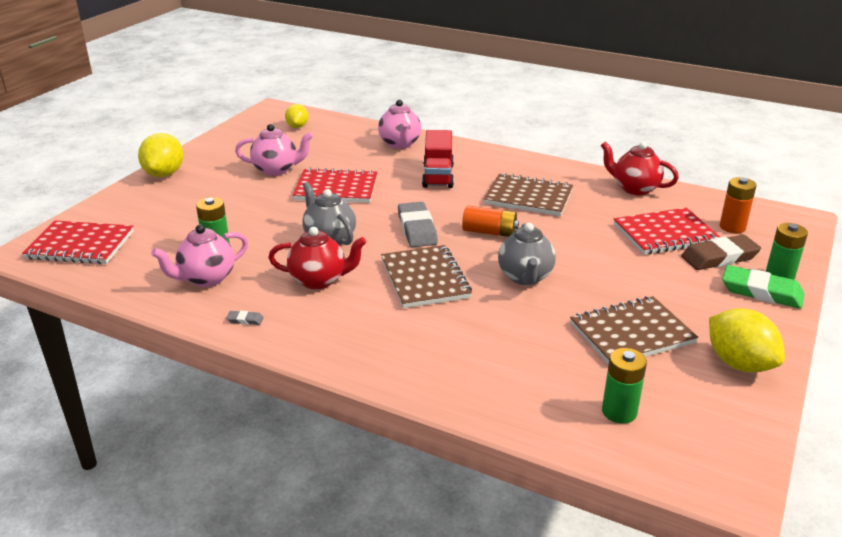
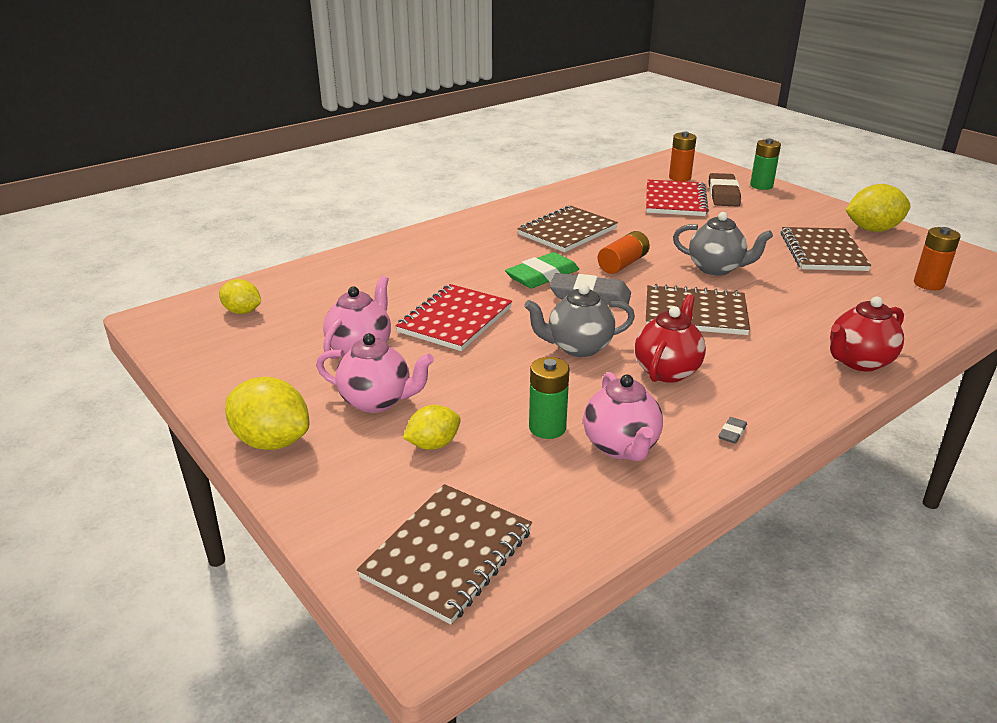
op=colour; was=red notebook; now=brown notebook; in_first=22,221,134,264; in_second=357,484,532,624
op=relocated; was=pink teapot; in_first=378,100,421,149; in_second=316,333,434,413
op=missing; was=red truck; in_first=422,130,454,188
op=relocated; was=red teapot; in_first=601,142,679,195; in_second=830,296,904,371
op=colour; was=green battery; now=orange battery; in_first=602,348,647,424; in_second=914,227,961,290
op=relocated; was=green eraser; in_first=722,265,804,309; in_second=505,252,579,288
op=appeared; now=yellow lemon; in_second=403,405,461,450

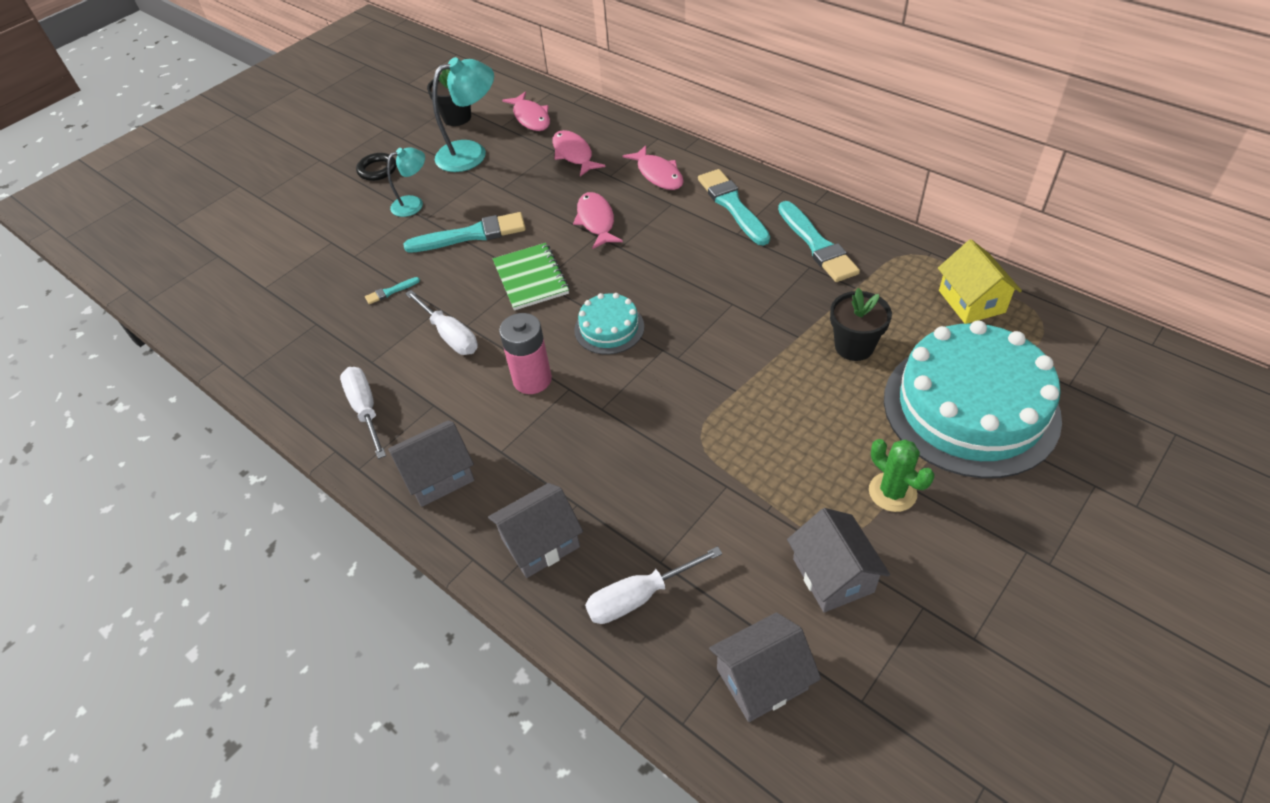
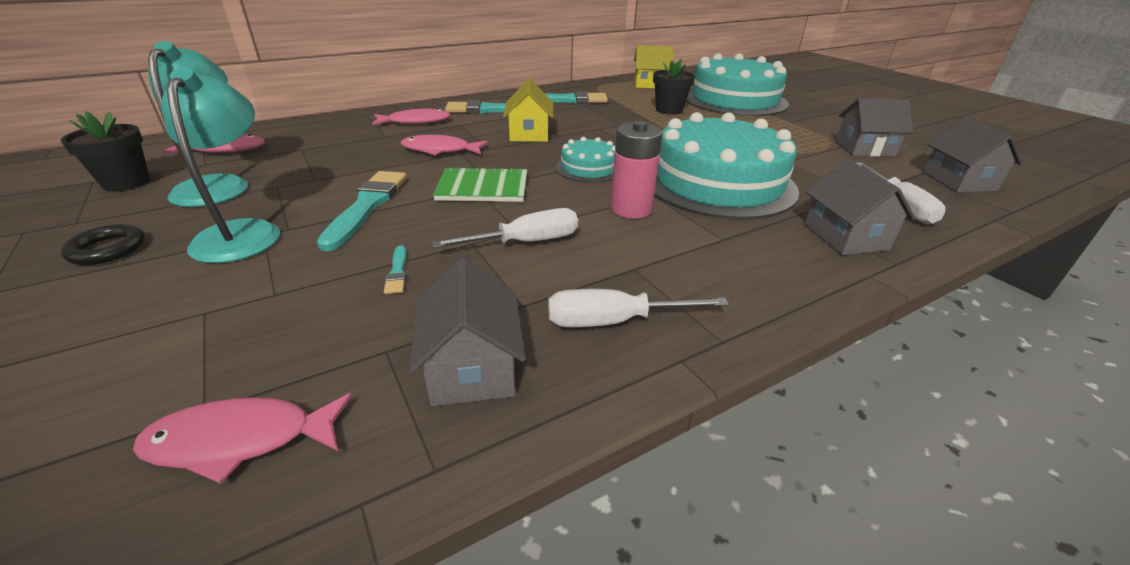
op=size; was=turquoise lamp; in_first=387,147,425,217; in_second=161,68,280,263; ratio=1.66
op=relocated; was=grey house; in_first=388,420,475,507; in_second=409,258,526,406
op=relocated; was=pink fish; in_first=552,130,606,176; in_second=133,393,352,484
op=missing; was=green cactus; in_first=869,439,934,512
op=appeared; now=yellow house; in_second=503,79,553,142
op=appeared; now=turquoise cake; in_second=654,112,799,220

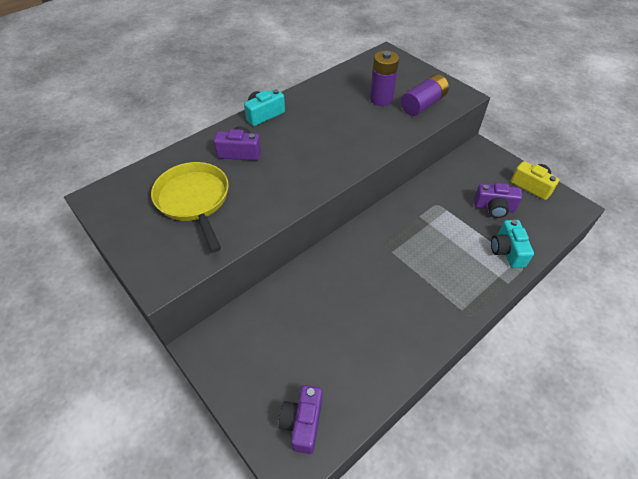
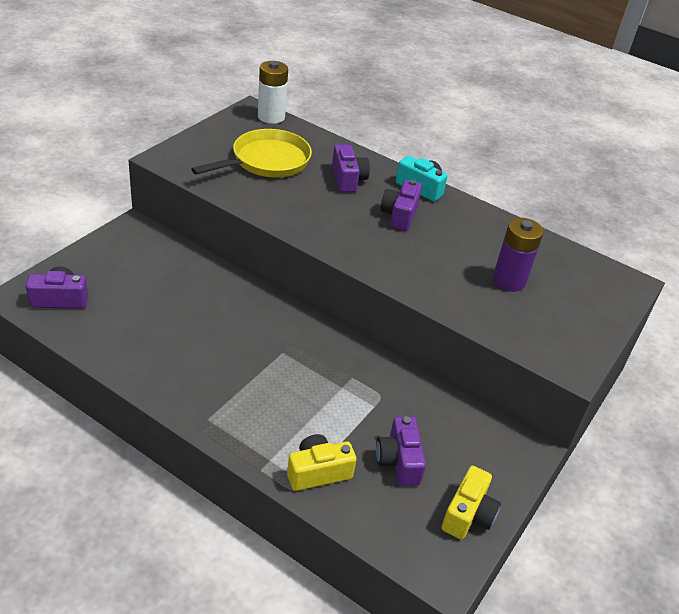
op=missing; was=purple battery; in_first=401,74,449,116
op=colour; was=turquoise camera; now=yellow camera; in_first=491,220,534,268; in_second=287,434,357,491
op=appeared; now=white battery; in_second=258,61,288,124
op=appeared; now=purple camera; in_second=380,180,422,231

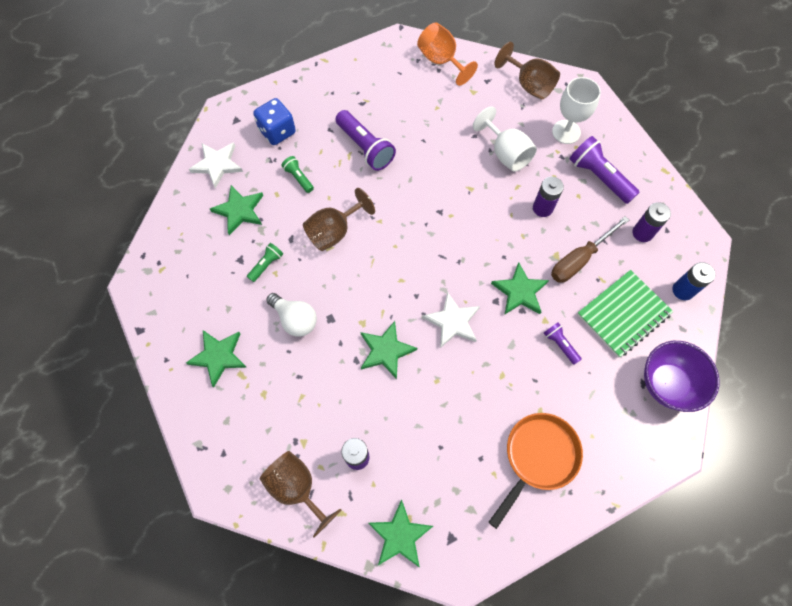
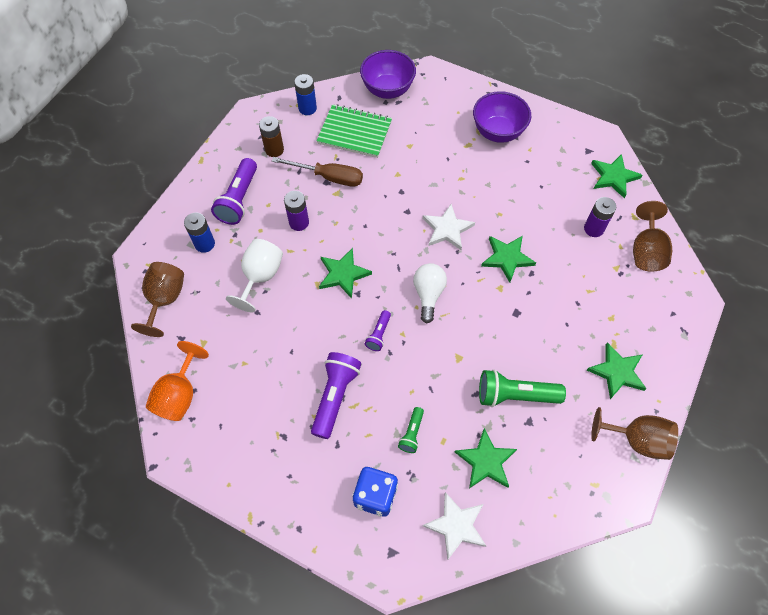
op=size; was=green flashlight; in_first=247,243,283,282; in_second=479,369,566,407; ratio=1.88
op=relocated; was=white light bulb; in_first=266,293,317,337; in_second=413,263,447,323
op=relocated; was=brown goblet; in_first=303,188,375,251; in_second=591,407,678,460
op=exchanged; was=orange pan; now=purple bowl; in_first=489,413,583,529; in_second=473,91,531,143
op=relocated; was=green star; in_first=491,262,549,315; in_second=319,248,372,298
op=relocated; was=purple flashlight; in_first=544,322,582,365; in_second=365,310,391,351
op=exchanged; was=white goblet; now=blue battery; in_first=552,77,601,144; in_second=184,212,215,253
op=colour; was=purple battery; now=brown battery; in_first=632,202,671,242; in_second=259,116,284,157

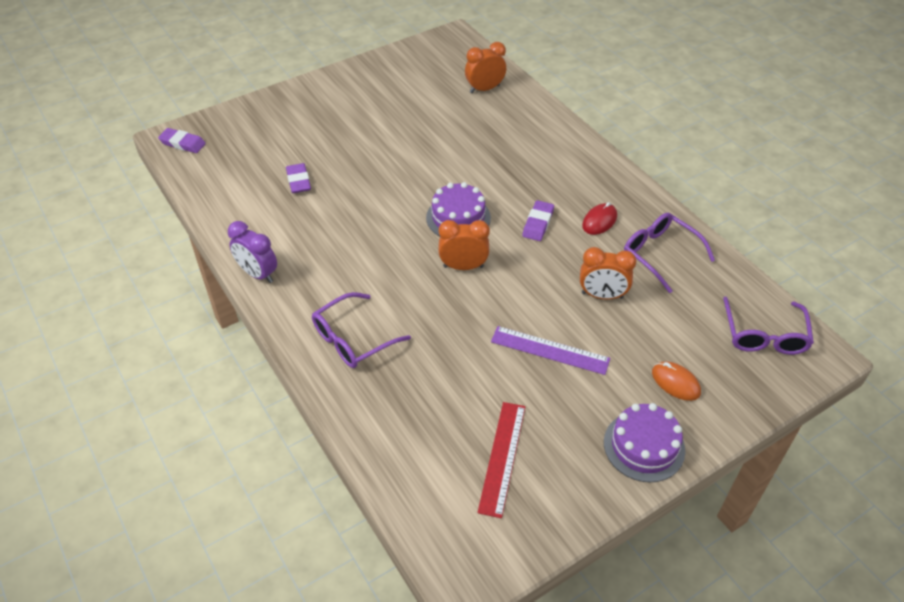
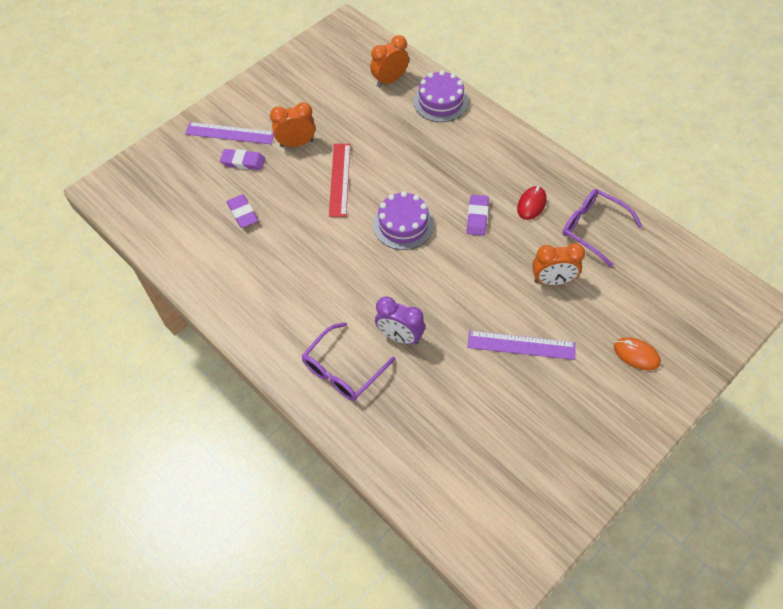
op=relocated; was=purple eraser; in_first=158,128,206,153; in_second=220,149,265,170
op=relocated; was=purple clock; in_first=228,221,277,283; in_second=375,296,425,345
op=relocated; was=orange clock; in_first=438,220,490,270; in_second=270,102,315,147
op=relocated; was=red ruler; in_first=477,402,525,518; in_second=329,144,350,217
op=relocated; was=purple cake; in_first=604,403,685,482; in_second=414,70,468,122
op=missing; was=purple glasses; in_first=723,297,814,355
op=appeared; now=purple ruler; in_second=185,122,274,144

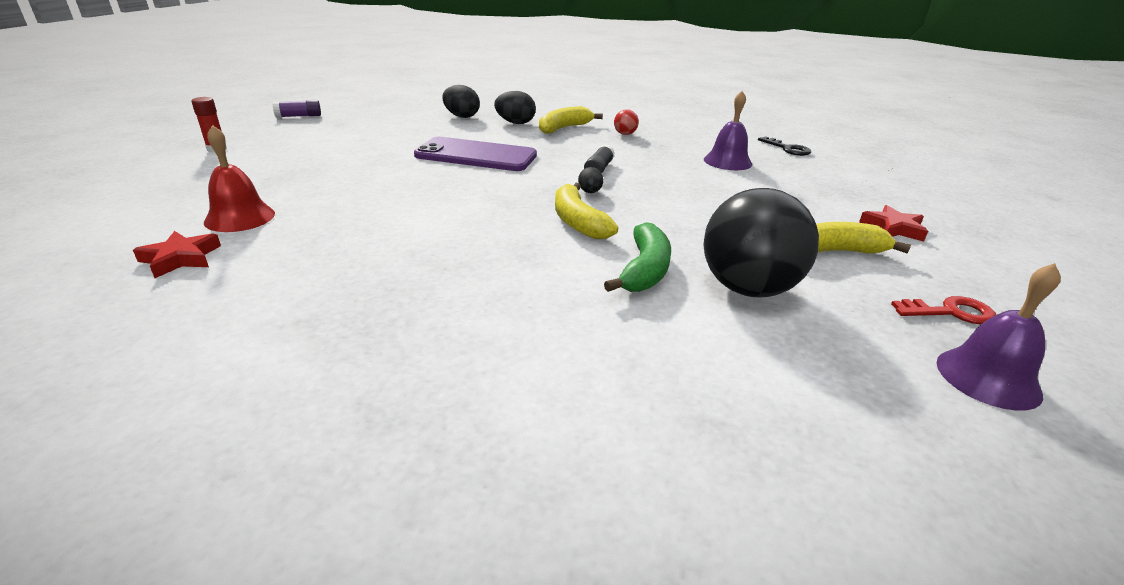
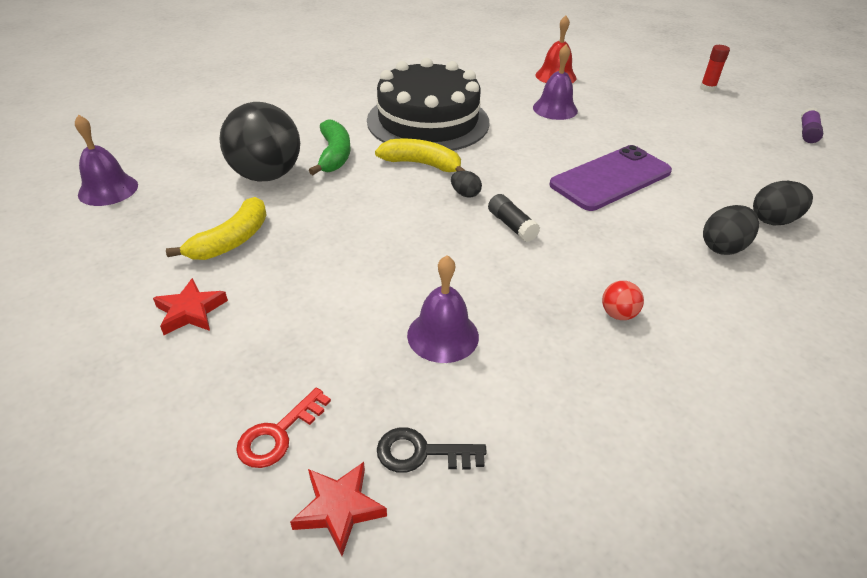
op=relocated; was=red star; in_first=133,231,221,278; in_second=290,462,387,556
op=missing; was=yellow banana; in_first=539,106,603,134
op=spun; was=green banana; in_first=604,222,671,292; in_second=309,119,351,175; clockwise=-150
op=relocated; was=red key; in_first=891,296,996,325; in_second=236,387,331,468
op=appeared; now=black cake; in_second=367,58,489,151
op=appeared; now=purple bell; in_second=533,44,578,120

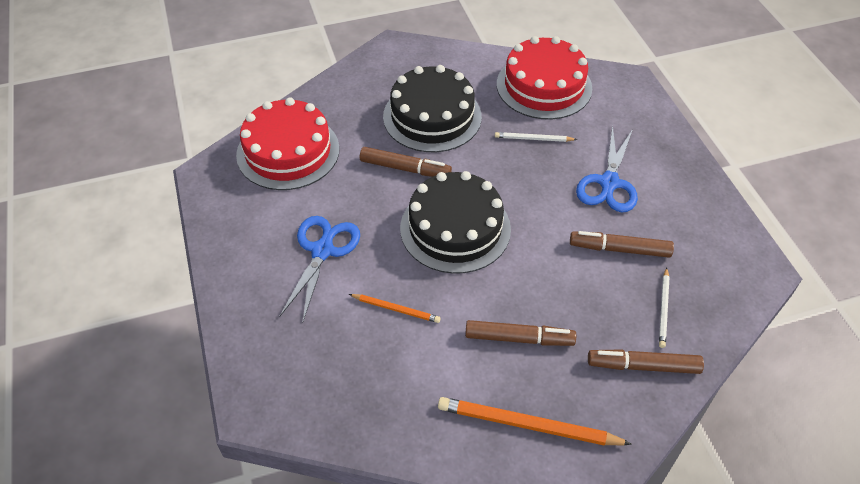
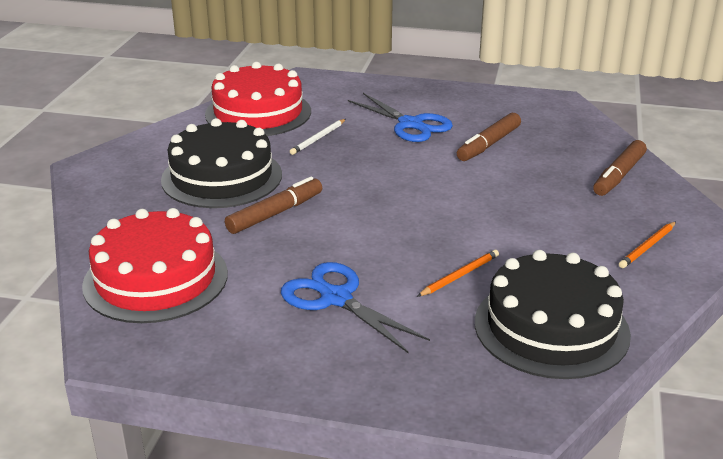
op=relocated; was=black cake; in_first=400,171,511,274; in_second=475,250,631,379
op=size; was=orange pencil; in_first=438,397,632,445; in_second=619,222,676,268; ratio=0.55
op=missing; was=brown marker; in_first=465,320,576,346
op=missing; was=white pencil; in_first=659,267,670,348

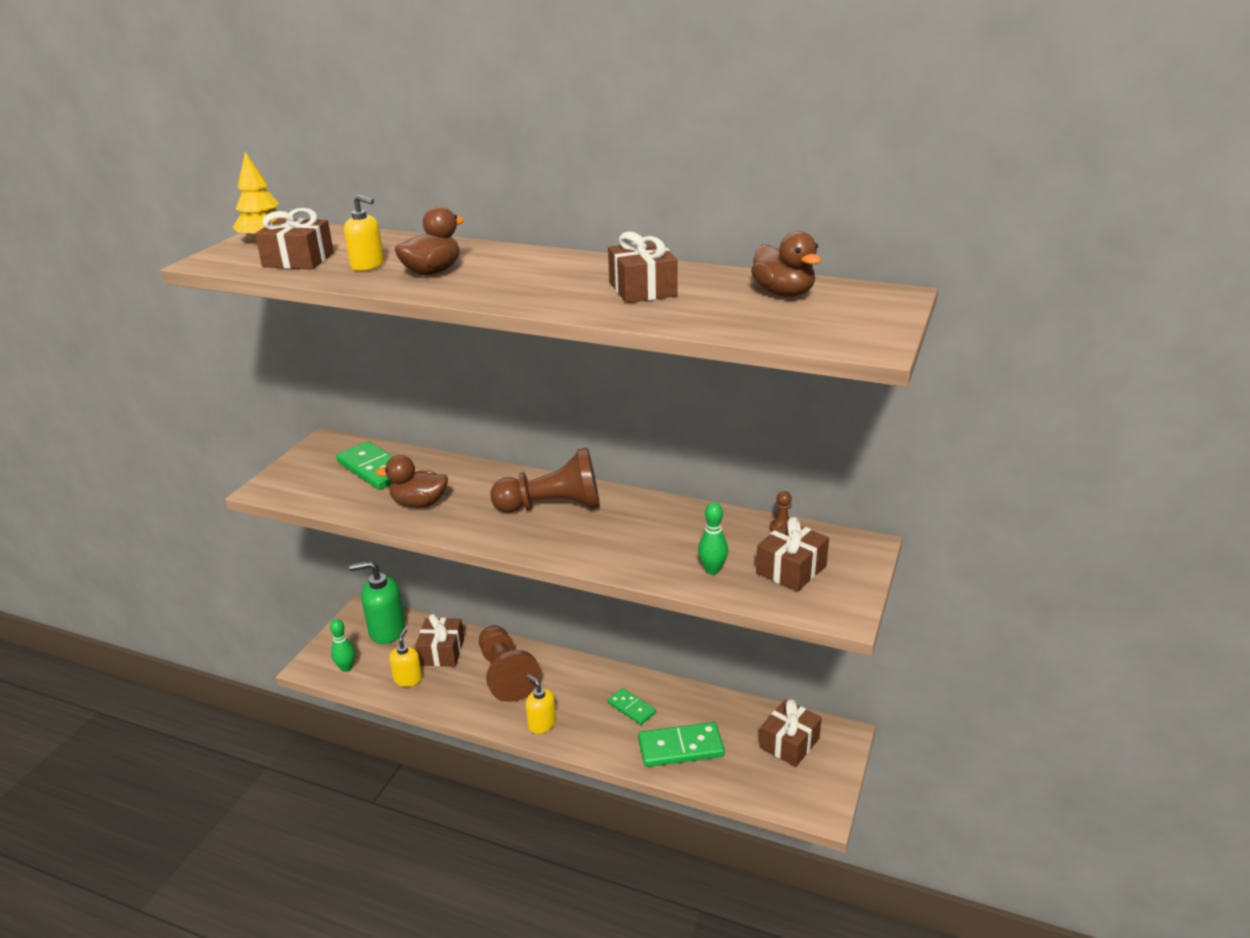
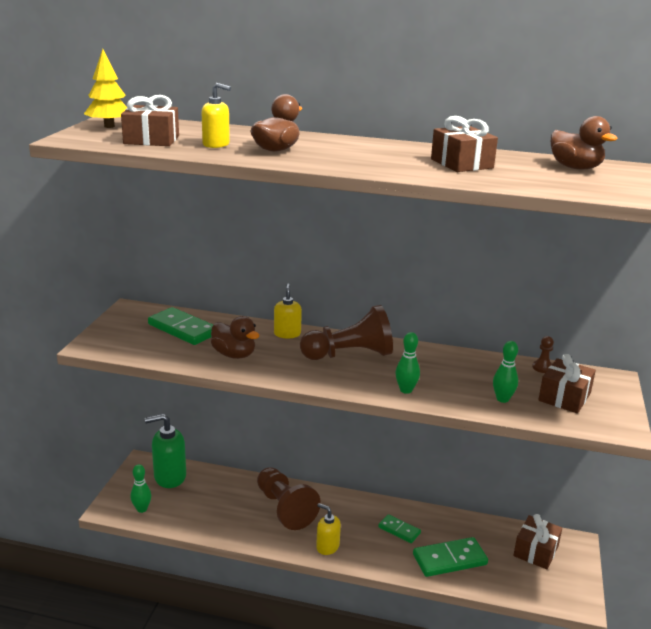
op=spun; was=brown duck; in_first=376,455,448,508; in_second=211,316,259,359; clockwise=-135
op=relocated; was=yellow soap dispenser; in_first=389,629,423,687; in_second=274,284,302,338
op=missing; was=brown gift; in_first=415,614,464,667
op=appeared; now=green bowling pin; in_second=395,332,420,394

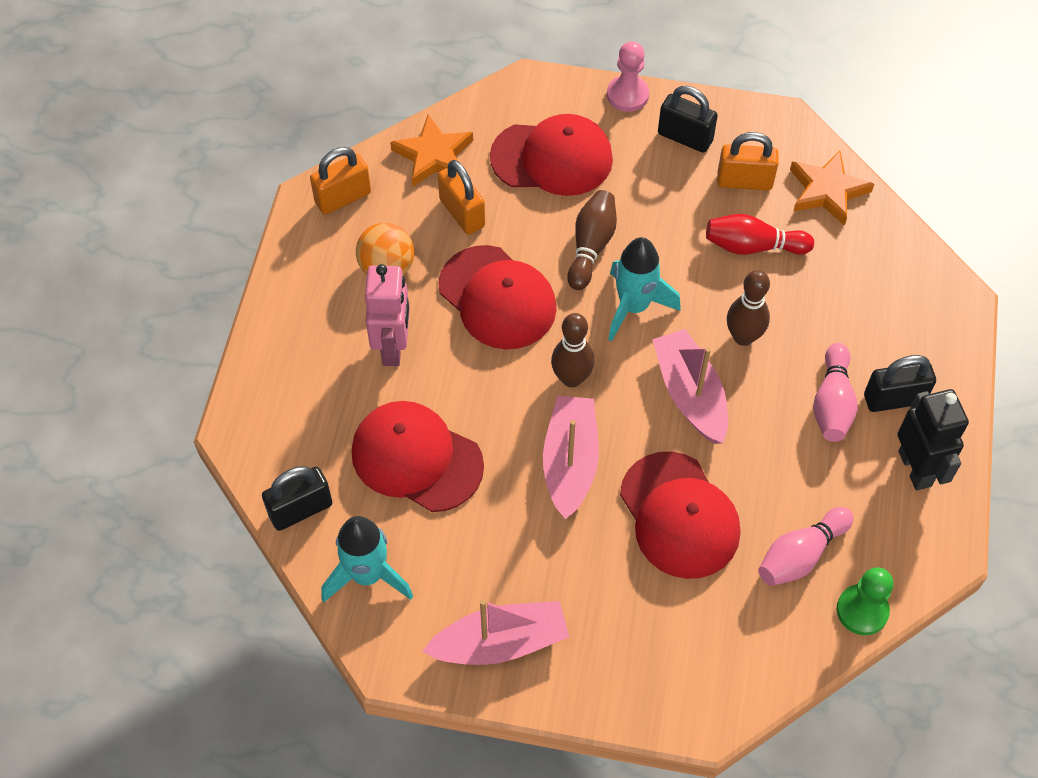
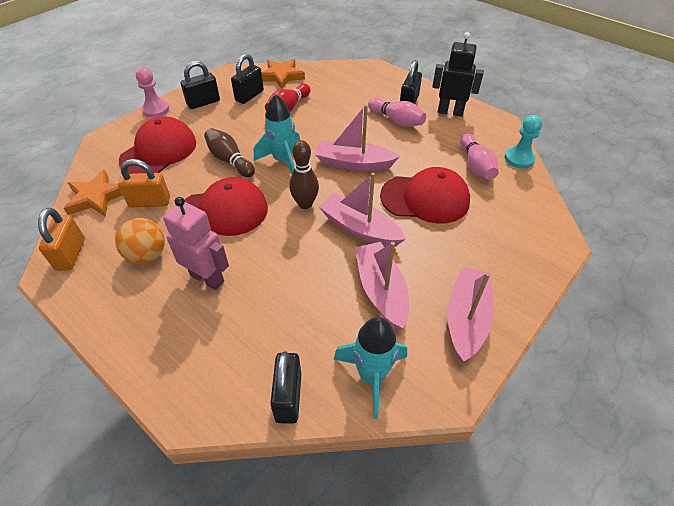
op=missing; was=red cap; in_first=352,401,484,512
op=colour; was=orange padlock; now=black padlock; in_first=717,132,779,190; in_second=231,54,264,104
op=missing; was=brown bowling pin; in_first=727,270,770,346
op=colour; was=green pawn; now=turquoise pawn; in_first=837,567,894,635; in_second=505,115,542,168
op=appeared; now=pink boat; in_second=355,242,409,329

